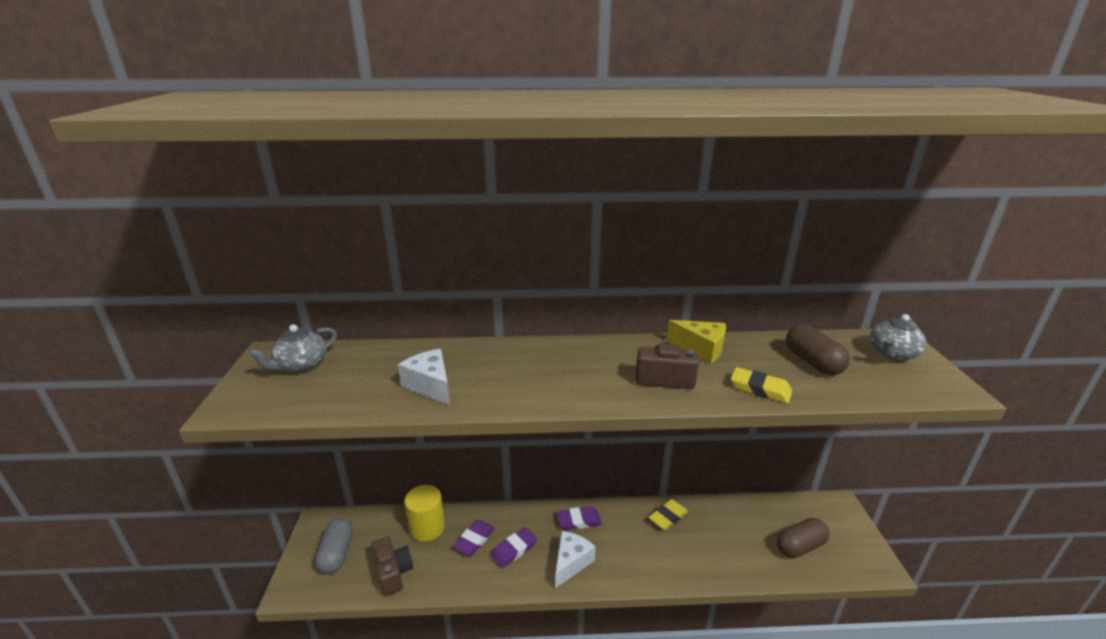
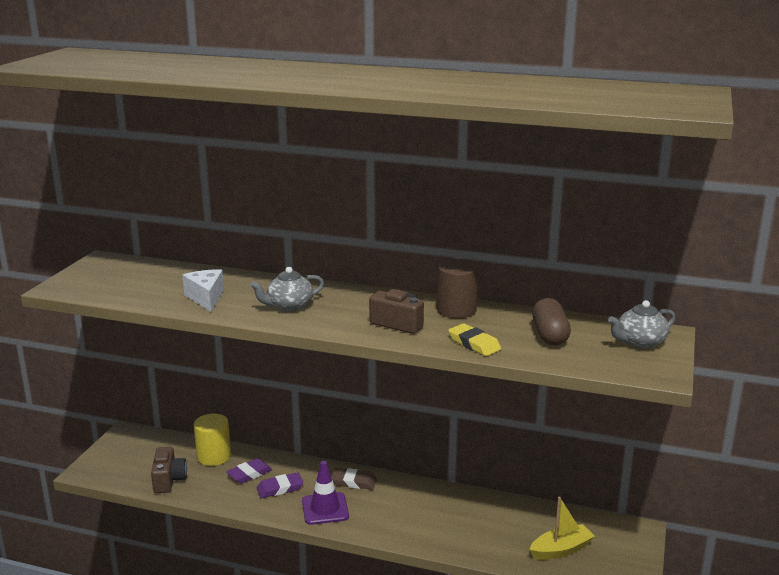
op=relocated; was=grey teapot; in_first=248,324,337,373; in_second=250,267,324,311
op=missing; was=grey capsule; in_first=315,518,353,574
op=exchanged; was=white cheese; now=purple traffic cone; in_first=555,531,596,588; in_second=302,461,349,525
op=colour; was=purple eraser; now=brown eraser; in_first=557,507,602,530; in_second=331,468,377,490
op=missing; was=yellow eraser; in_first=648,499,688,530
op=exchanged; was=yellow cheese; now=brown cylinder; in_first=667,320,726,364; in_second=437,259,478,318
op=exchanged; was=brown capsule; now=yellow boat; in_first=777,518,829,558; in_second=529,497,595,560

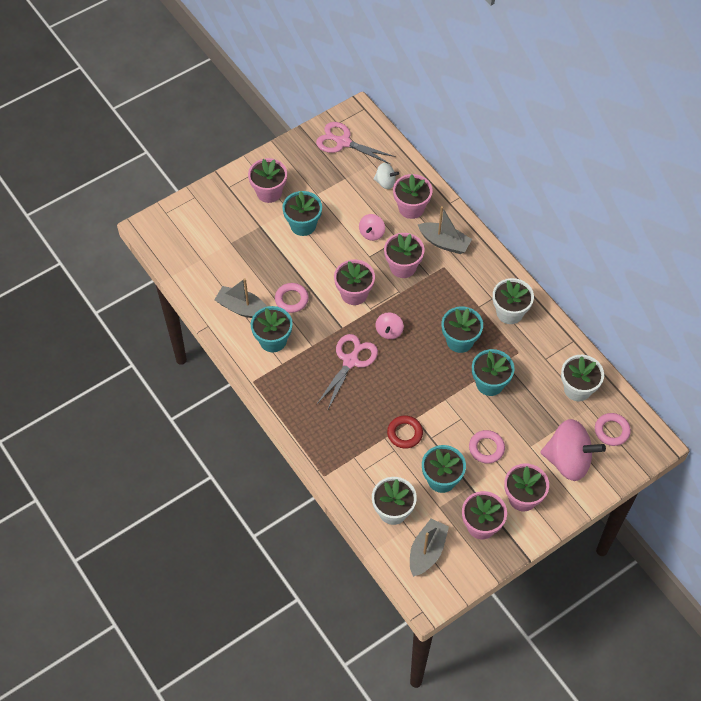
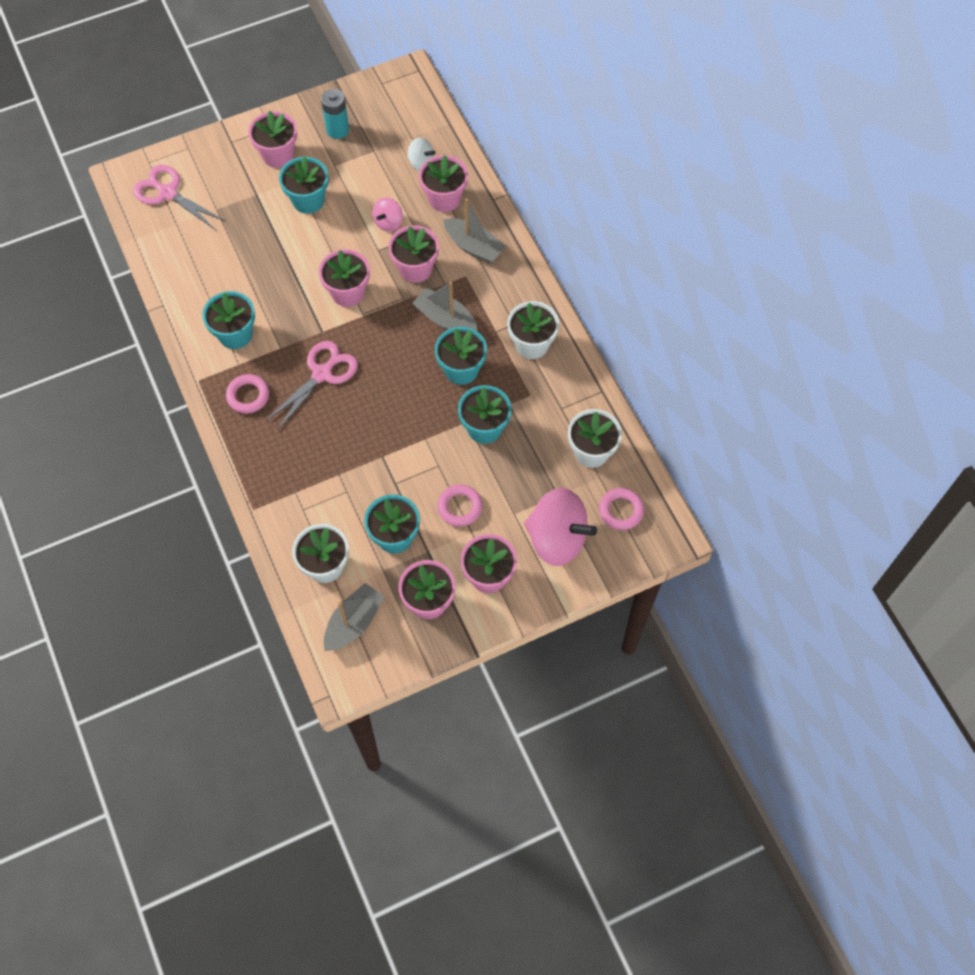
op=relocated; was=grey boat; in_first=214,278,267,318; in_second=412,282,478,331
op=relocated; was=pink ring; in_first=275,283,309,313; in_second=226,374,269,414
op=relocated; was=pink scissors; in_first=316,122,396,165; in_second=133,165,225,230
op=missing; was=pink spinning top; in_first=375,312,404,339
op=missing; was=red ring; in_first=387,416,423,449
op=appeared; now=turquoise battery; in_second=321,89,349,139

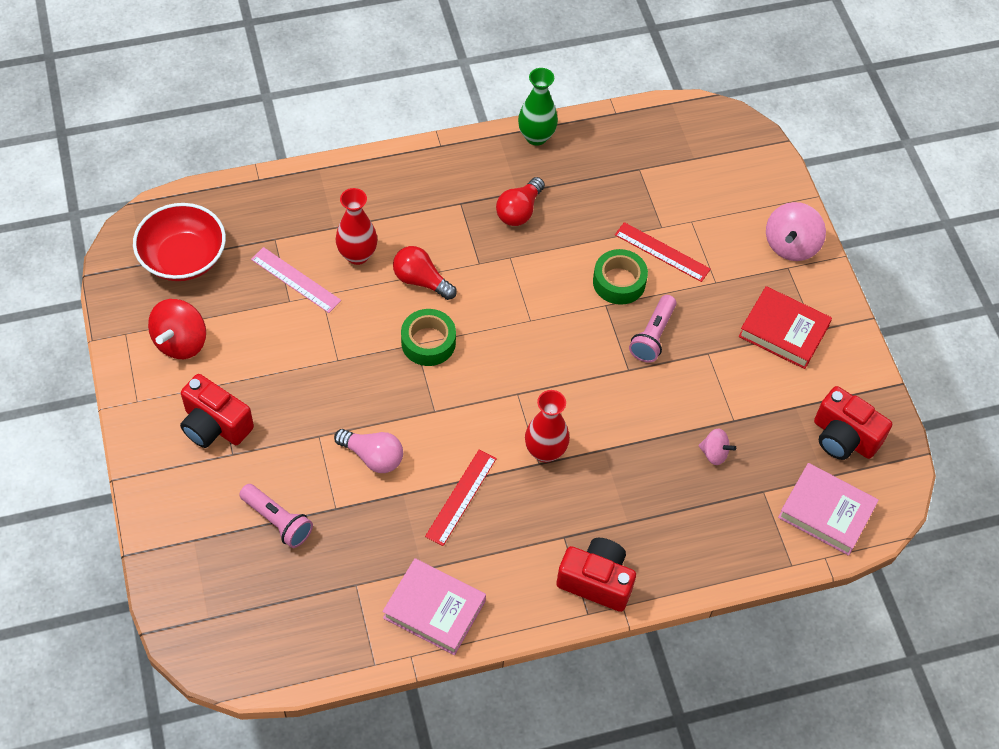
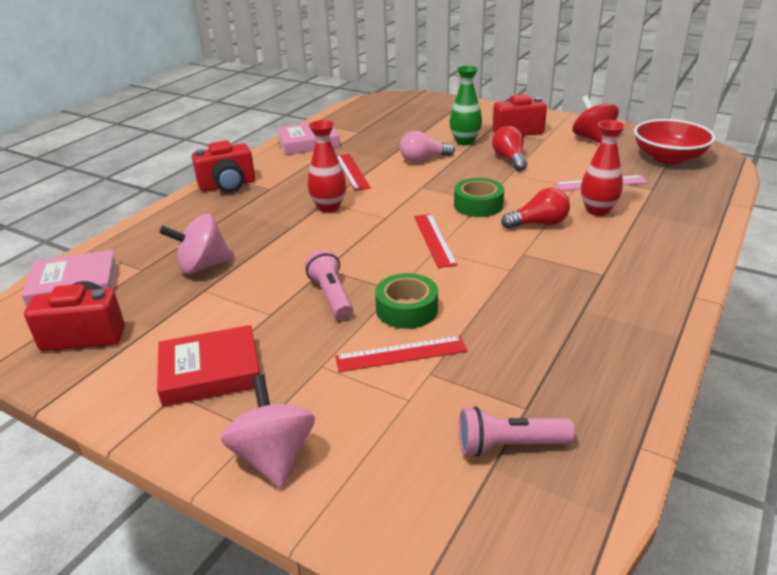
op=relocated; was=pink flashlight; in_first=239,484,313,548; in_second=459,407,575,457
op=relocated; was=red light bulb; in_first=496,177,545,226; in_second=492,126,527,171
op=relocated; was=green vase; in_first=518,68,558,146; in_second=450,66,482,145
op=size; was=pink spinning top; in_first=699,428,736,465; in_second=159,214,234,274; ratio=1.76
op=appeared; now=red ruler; in_second=414,214,457,268

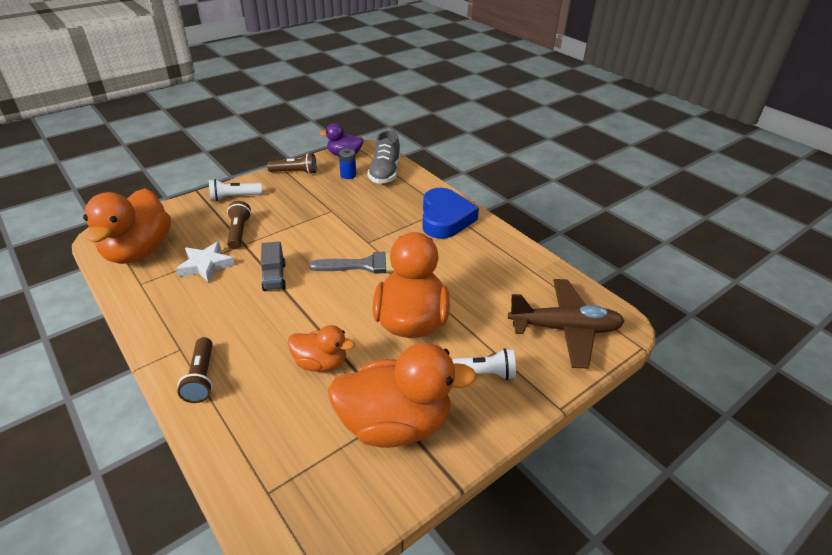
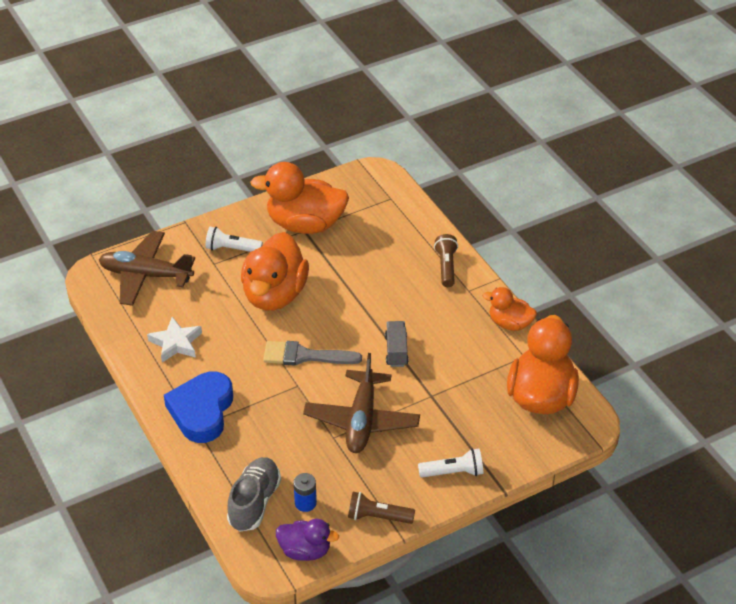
op=relocated; was=white star; in_first=176,241,235,283; in_second=147,317,202,362
op=missing; was=brown flashlight; in_first=227,201,251,249
op=relocated; was=orange duck; in_first=288,325,355,372; in_second=483,287,537,331
op=appeared; now=brown plane; in_second=303,353,420,453

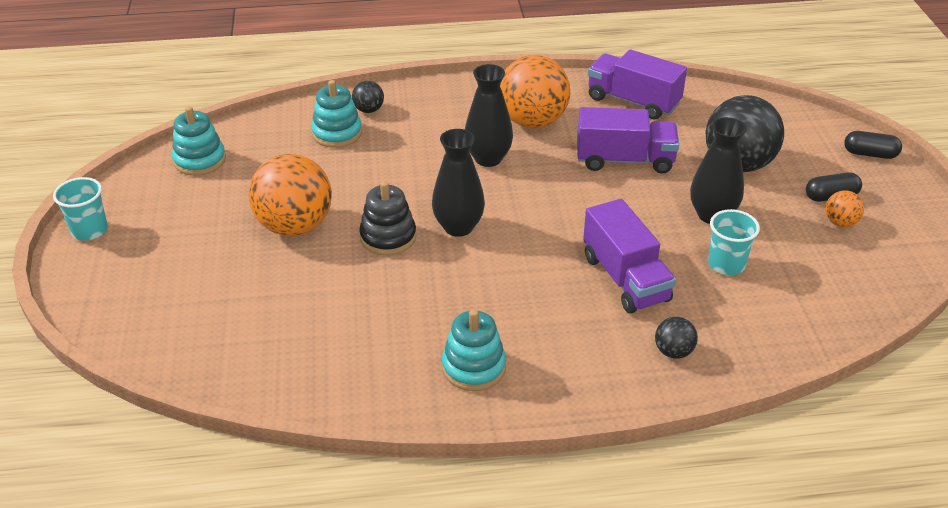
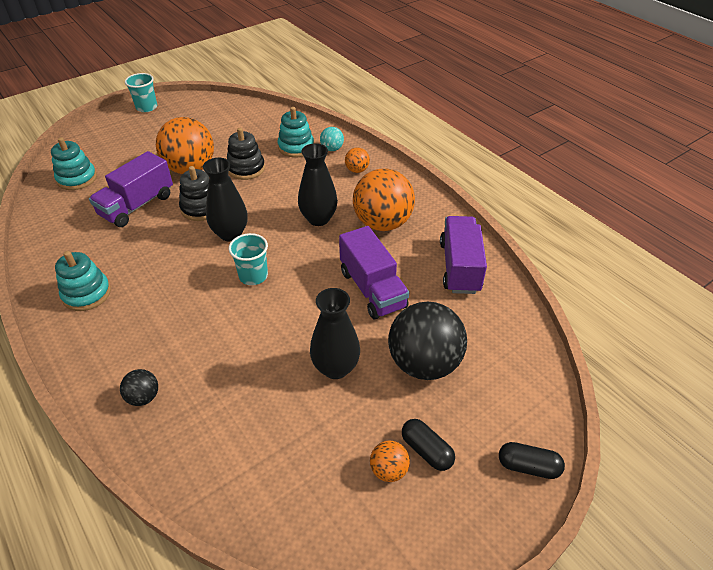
op=relocated; was=turquoise stacking toy; in_first=172,106,226,176; in_second=51,137,97,190
op=colour; was=black ball; now=turquoise ball; in_first=352,81,384,113; in_second=320,127,344,151
op=relocated; was=purple truck; in_first=583,199,676,314; in_second=89,151,173,227
op=relocated; was=turquoise cup; in_first=708,209,760,275; in_second=229,233,268,285
op=spun; was=black capsule; in_first=844,131,902,159; in_second=499,442,565,479; clockwise=-60
op=appeared; now=black stacking toy; in_second=227,128,265,180
op=appeared; now=orange ball; in_second=345,147,370,173

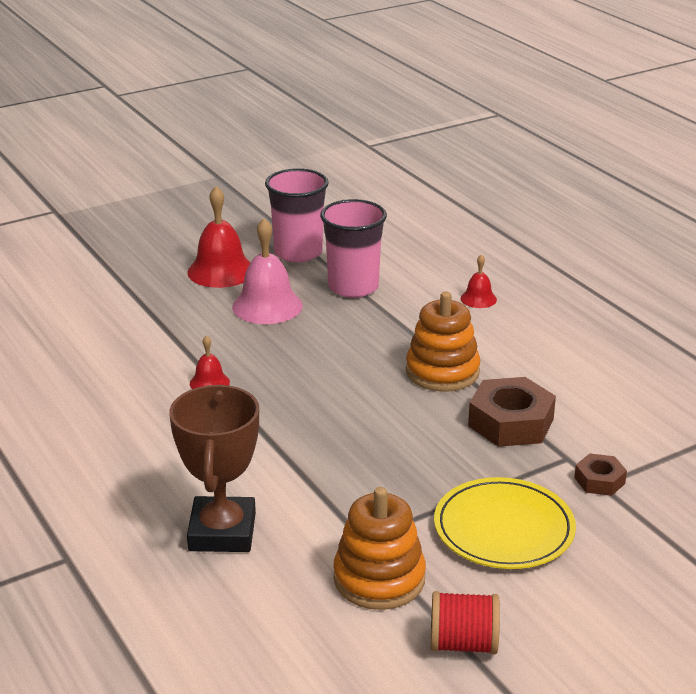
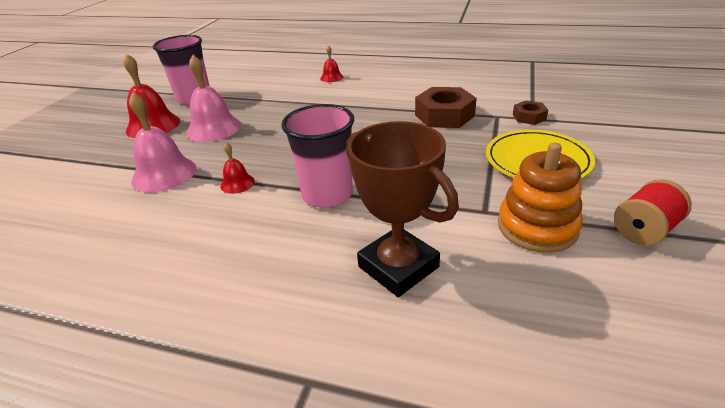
op=relocated; was=pink cup; in_first=320,199,387,298; in_second=281,104,354,208
op=missing; was=orange stacking toy; in_first=406,292,480,392
op=appeared; now=pink bell; in_second=129,92,196,192

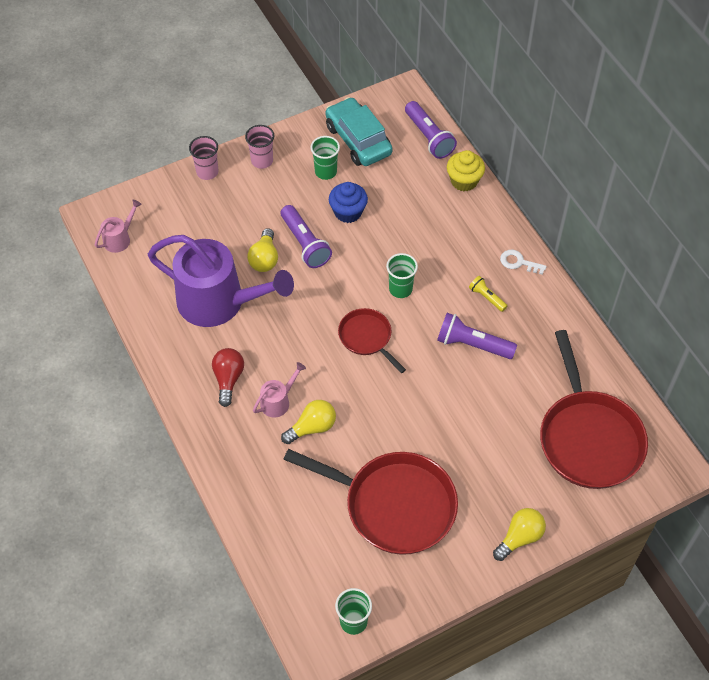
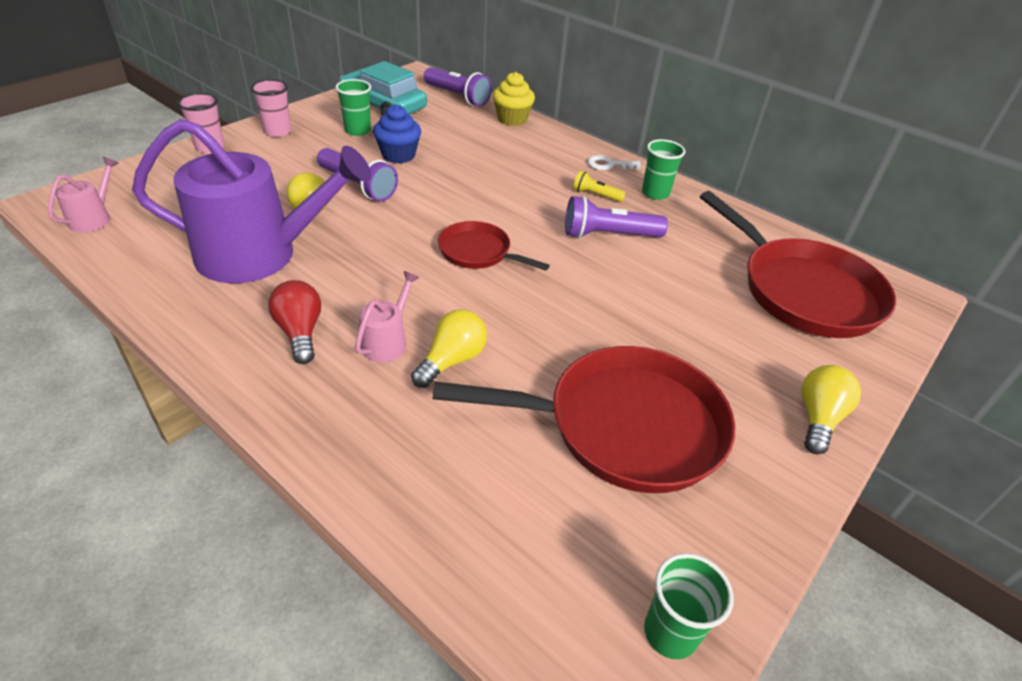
op=relocated; was=green cup; in_first=386,253,418,298; in_second=642,139,685,200

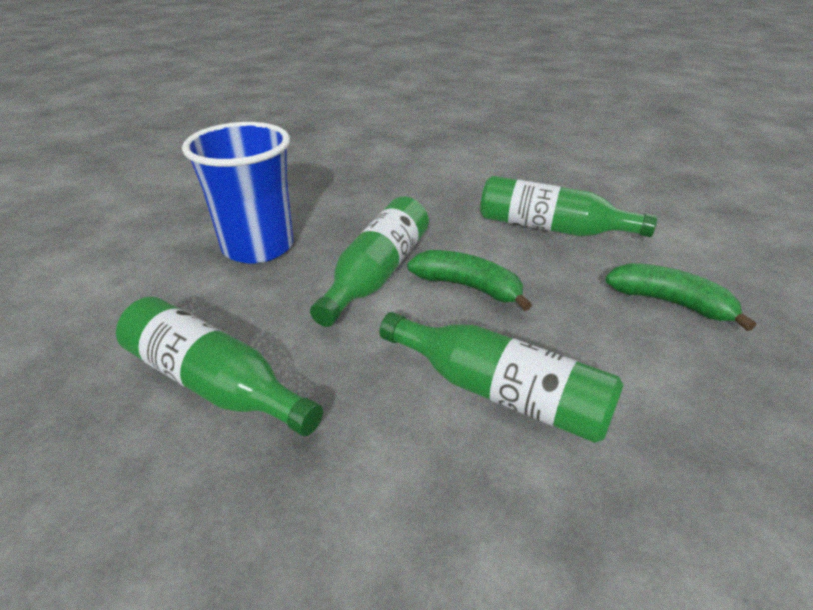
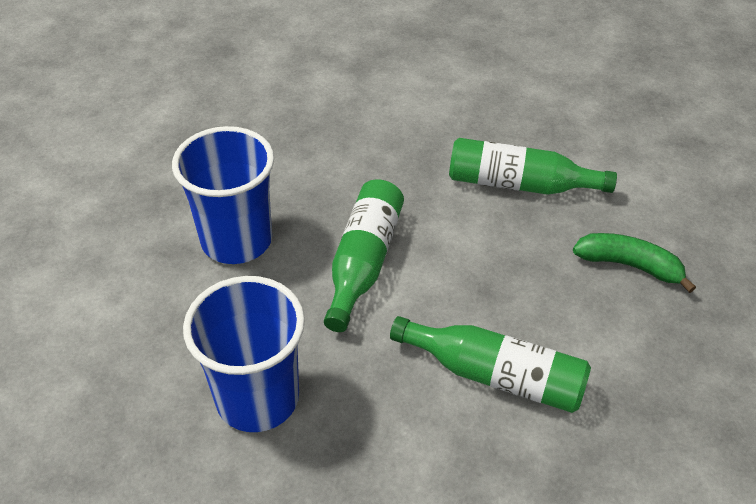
op=exchanged; was=green bottle; now=blue cup; in_first=116,297,323,436; in_second=183,276,305,432
op=missing; was=green banana; in_first=407,250,532,311

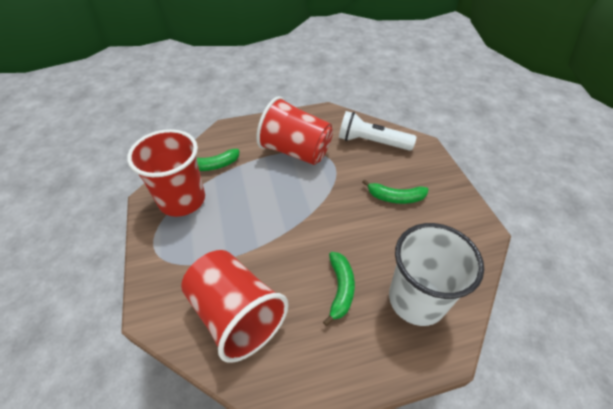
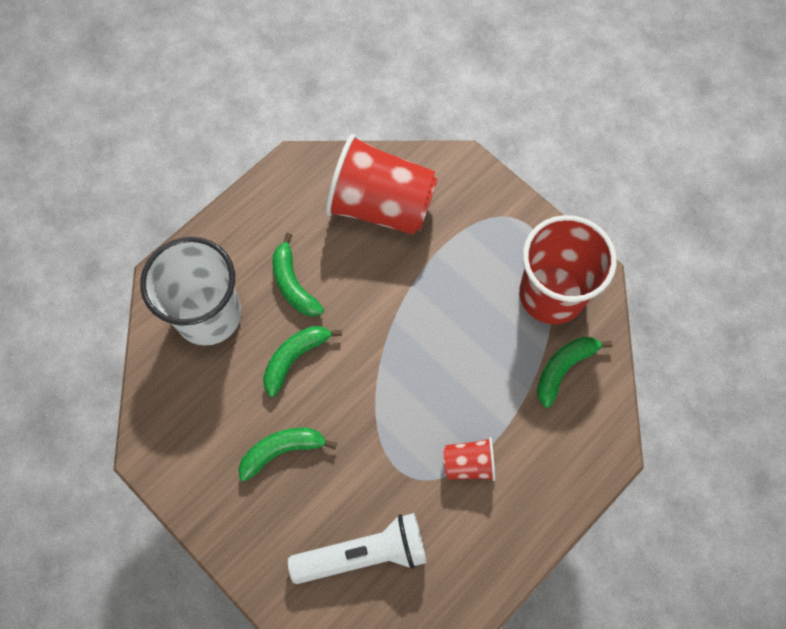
op=size; was=red cup; in_first=256,96,333,165; in_second=443,437,495,481; ratio=0.47
op=appeared; now=green banana; in_second=263,326,342,397

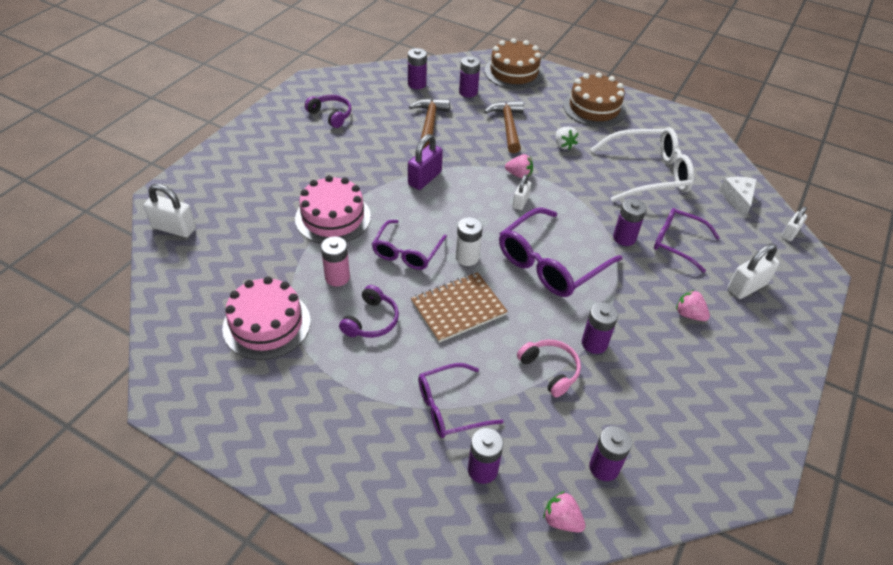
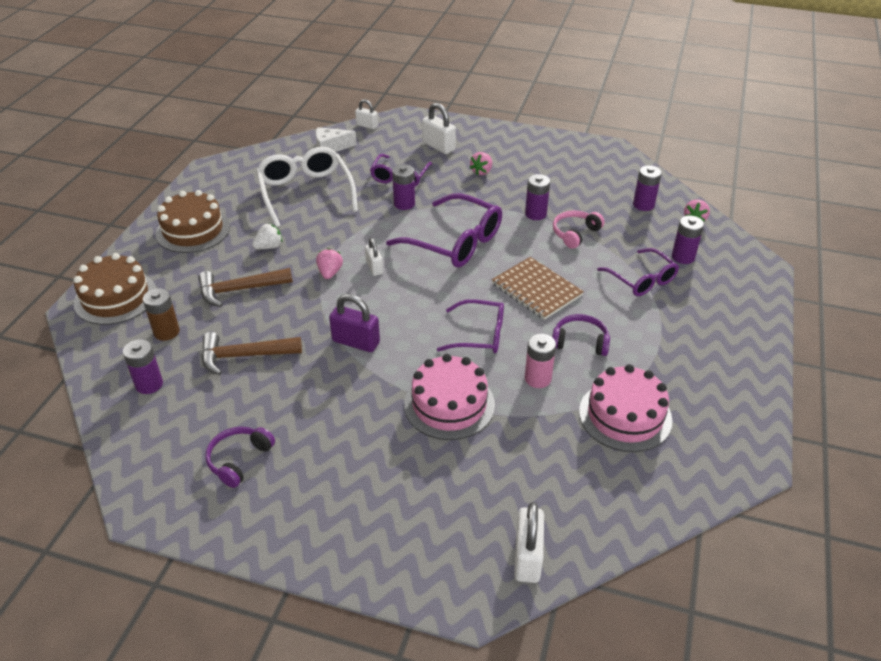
op=missing; was=white battery; in_first=456,217,483,266
op=colour; was=purple battery; now=brown battery; in_first=459,56,480,97; in_second=143,288,180,341
op=spun; was=white padlock; in_first=512,174,531,210; in_second=365,238,383,276; clockwise=60

